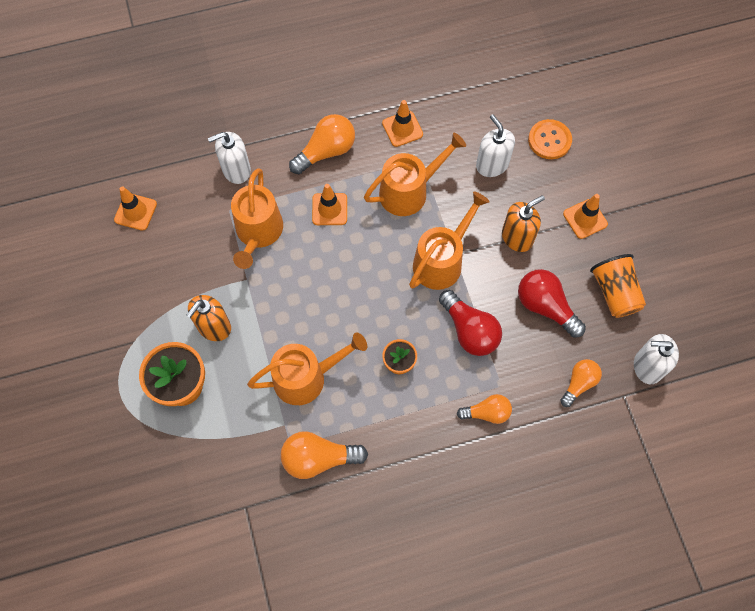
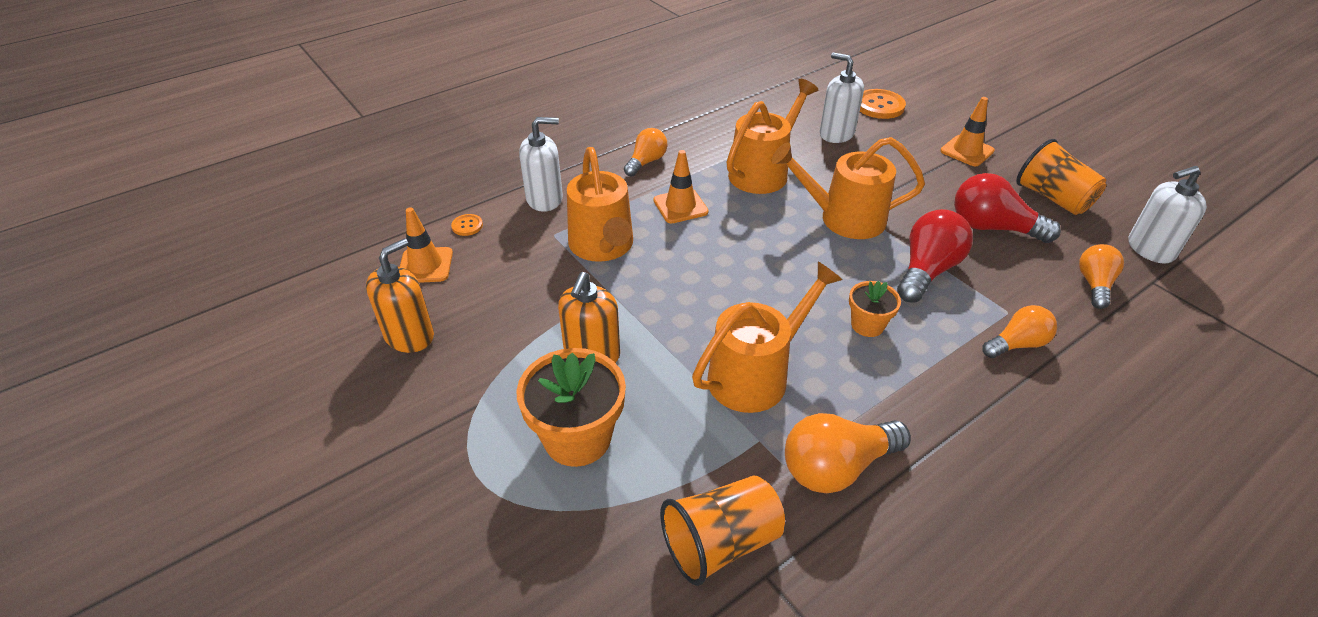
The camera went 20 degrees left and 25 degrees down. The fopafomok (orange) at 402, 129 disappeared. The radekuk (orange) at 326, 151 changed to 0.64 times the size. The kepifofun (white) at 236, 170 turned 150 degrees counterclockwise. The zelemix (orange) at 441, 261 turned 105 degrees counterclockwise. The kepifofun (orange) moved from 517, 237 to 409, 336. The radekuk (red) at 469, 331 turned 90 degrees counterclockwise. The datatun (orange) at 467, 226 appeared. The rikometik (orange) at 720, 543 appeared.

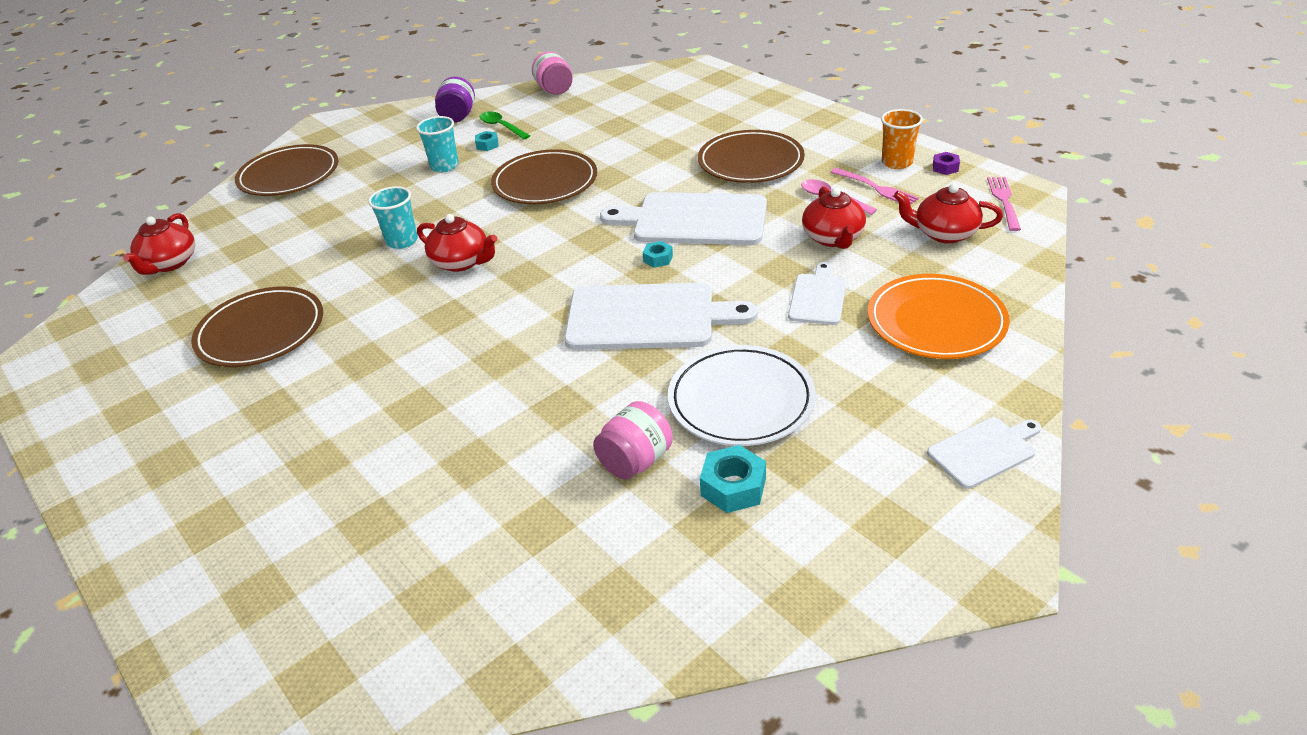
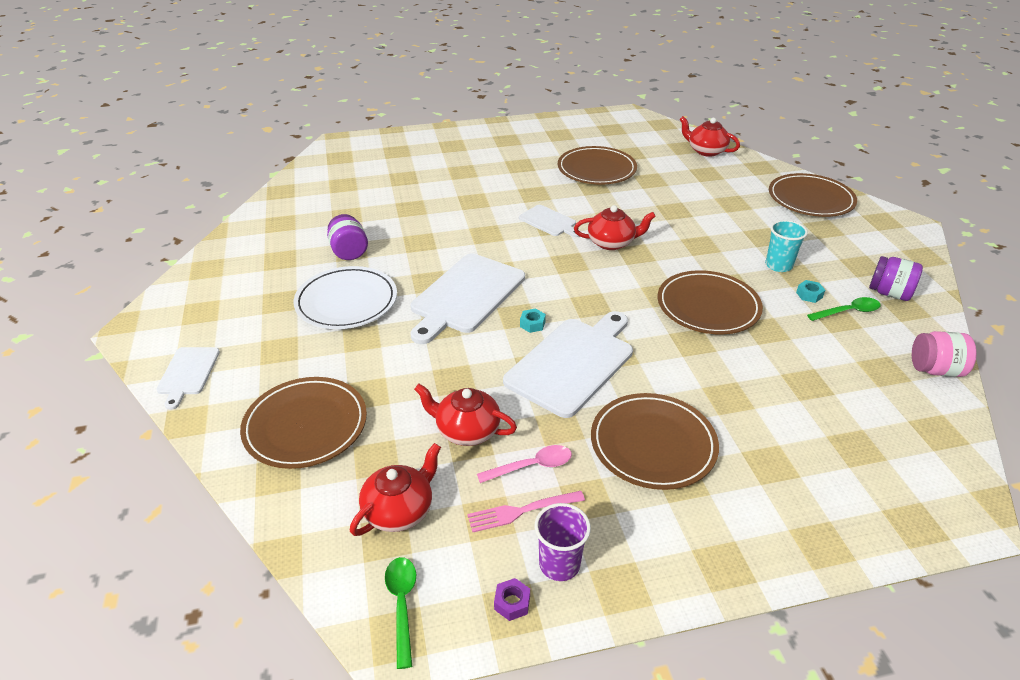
The camera went 115 degrees right and 0 degrees up. The rikometik (orange) at 897, 162 became the rikometik (purple) at 559, 564. The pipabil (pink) at 1004, 201 was replaced by the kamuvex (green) at 402, 604. The rikometik (turquoise) at 402, 241 disappeared. The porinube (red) at 461, 262 turned 150 degrees counterclockwise. The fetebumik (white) moved from 818, 297 to 549, 222. The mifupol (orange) at 936, 322 became the mifupol (brown) at 305, 426. The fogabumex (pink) at 635, 461 became the fogabumex (purple) at 349, 252. The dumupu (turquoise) at 733, 487 disappeared.

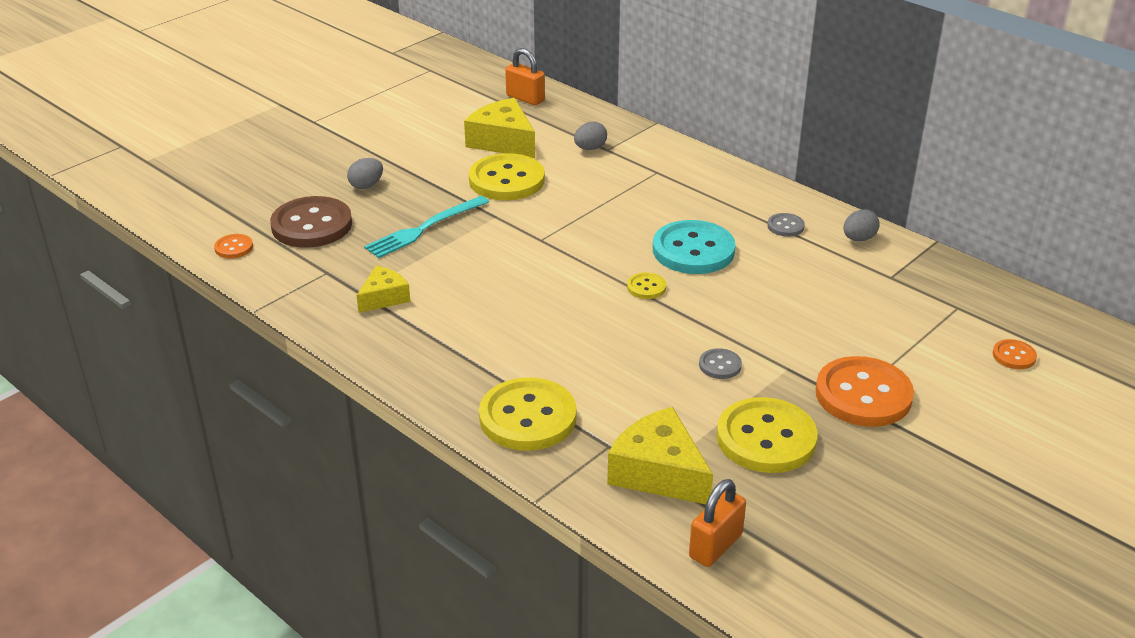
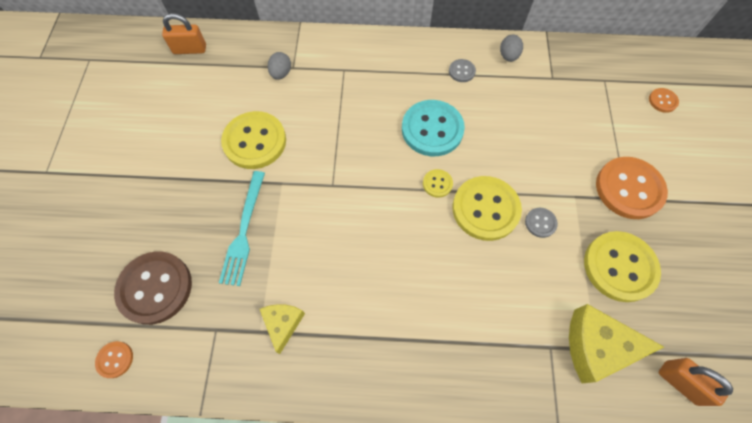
The camera went 40 degrees left and 30 degrees up. The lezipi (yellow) at 503, 141 disappeared. The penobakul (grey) at 366, 185 disappeared. The datatun (yellow) moved from 528, 417 to 485, 209. The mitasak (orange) at 715, 546 turned 45 degrees counterclockwise.

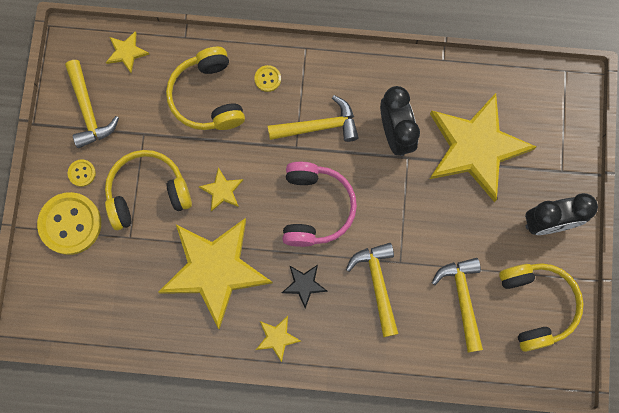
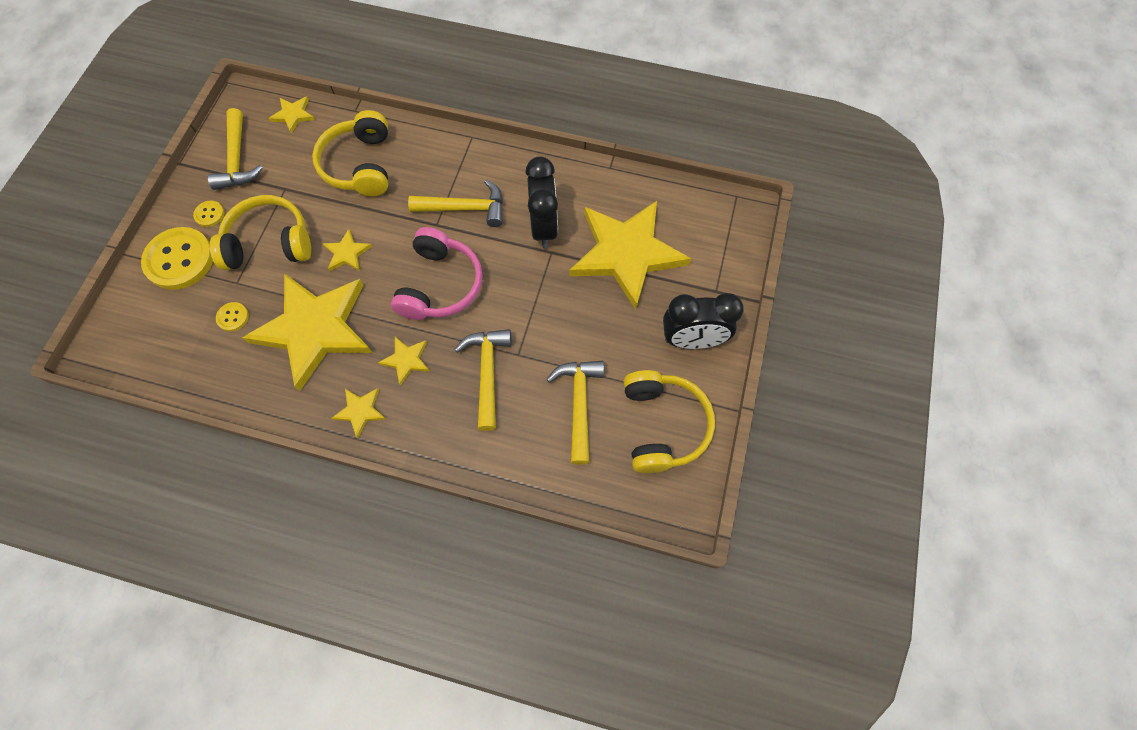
The camera went 10 degrees right and 10 degrees down. The datatun (yellow) moved from 267, 79 to 233, 317. The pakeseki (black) at 304, 284 became the pakeseki (yellow) at 406, 360.

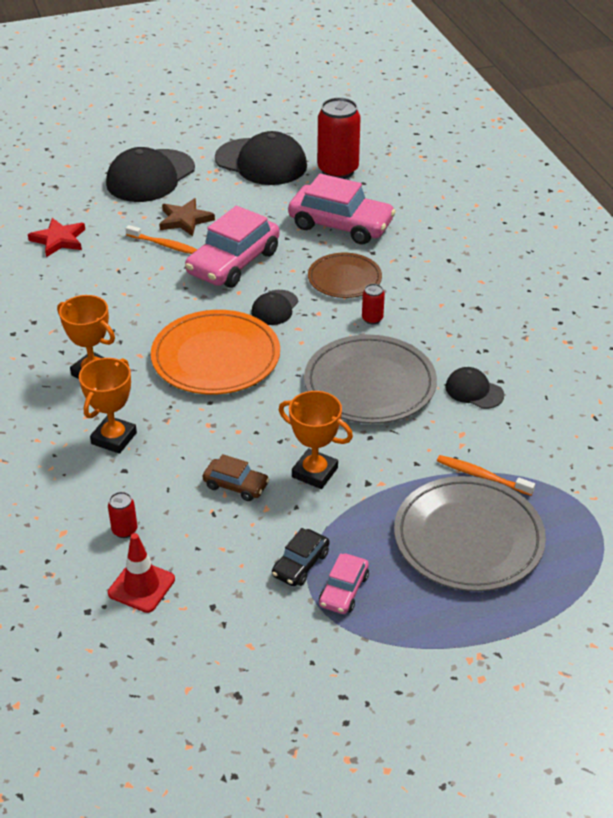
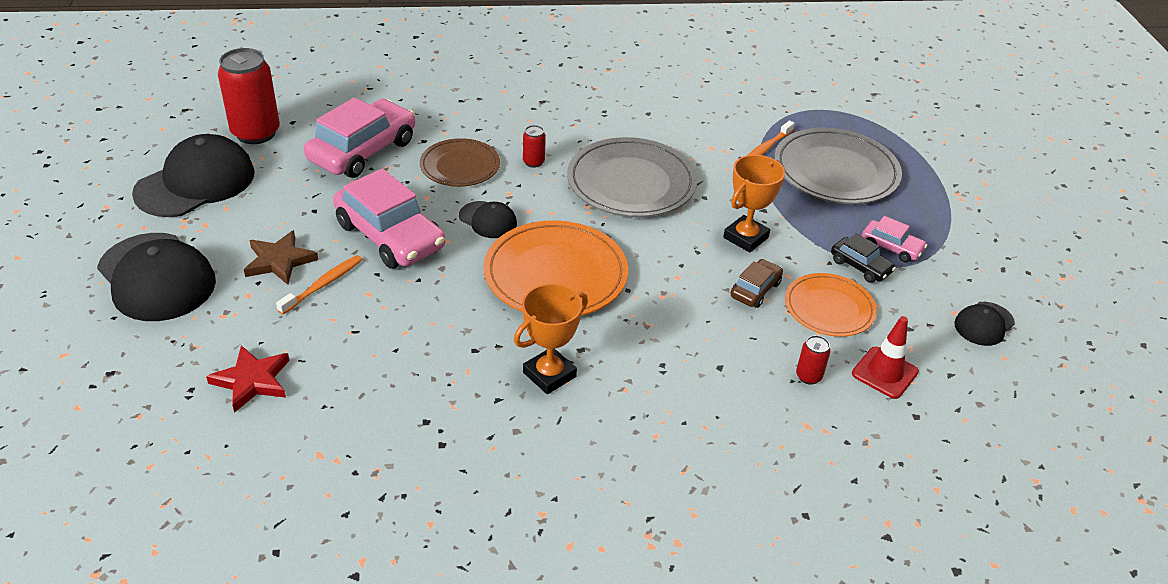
The camera went 80 degrees left and 0 degrees up. The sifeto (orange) at 114, 438 disappeared. The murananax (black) moved from 474, 391 to 984, 324. The mifupol (orange) at 829, 308 appeared.

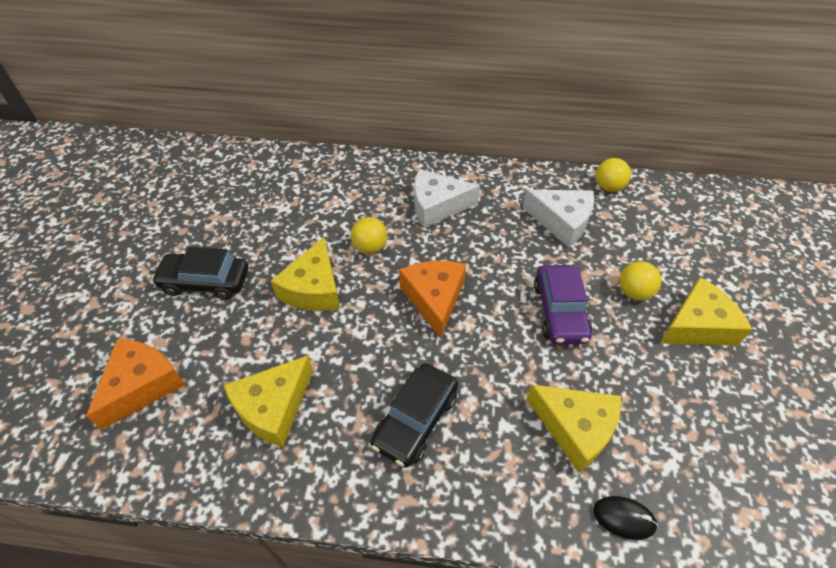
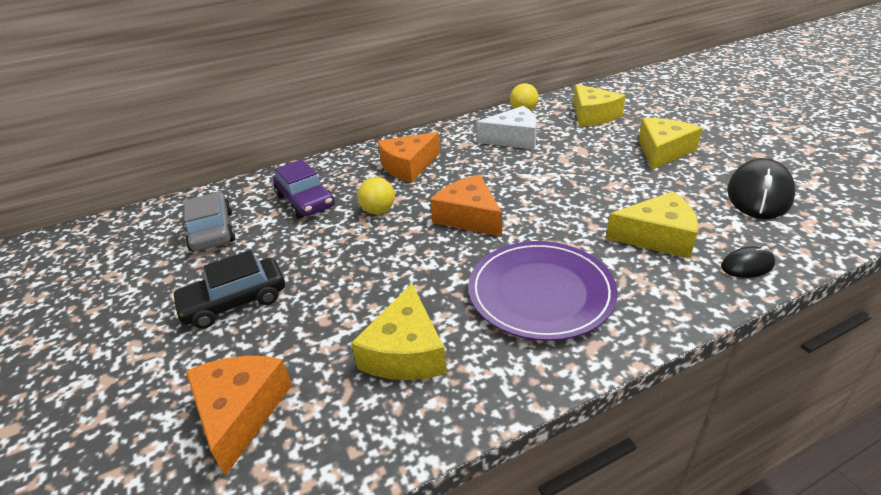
The camera went 30 degrees left and 15 degrees down. The lezipi (white) at 437, 206 became the lezipi (orange) at 408, 166. The lezipi (yellow) moved from 313, 288 to 592, 116. The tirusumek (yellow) at 634, 292 disappeared. The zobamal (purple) moved from 560, 311 to 305, 201. The zobamal (black) at 415, 420 was replaced by the mifupol (purple) at 540, 292. The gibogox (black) at 759, 194 appeared. The zobamal (grey) at 212, 231 appeared.

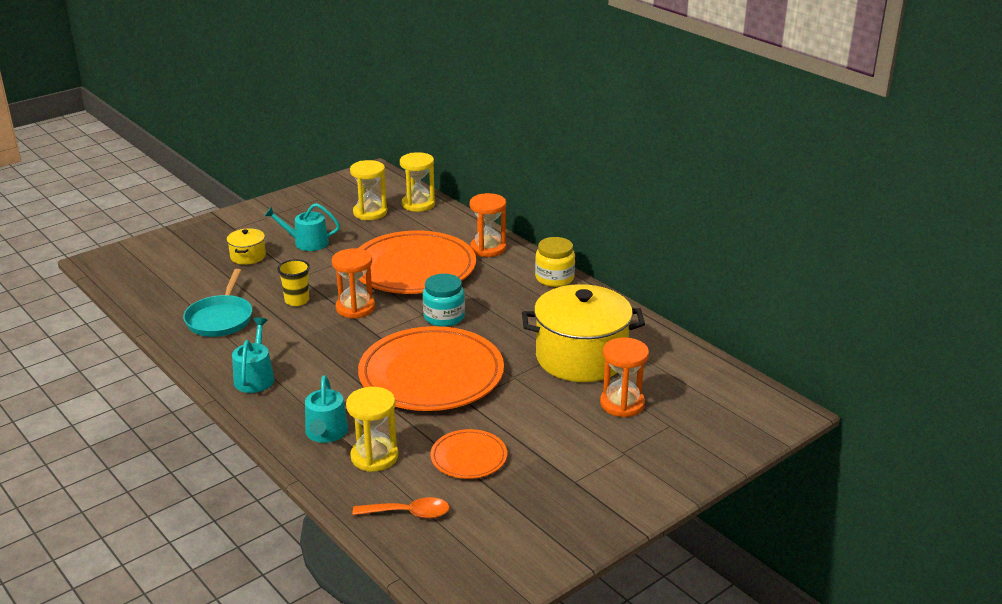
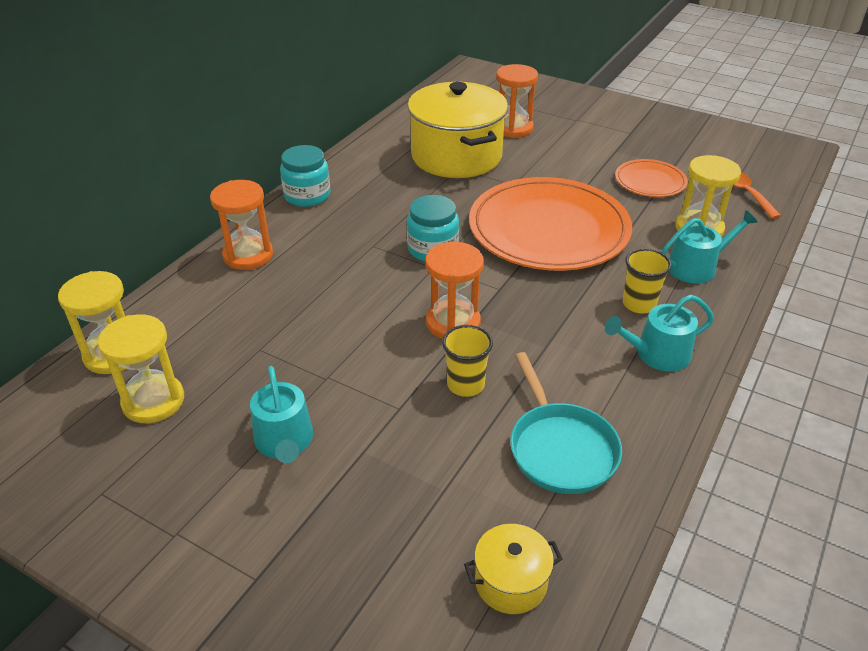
The camera went 110 degrees left and 10 degrees up. The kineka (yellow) moved from 248, 256 to 511, 582. The mifupol (orange) at 413, 268 disappeared. The fogabumex (yellow) at 554, 278 became the fogabumex (turquoise) at 307, 195. The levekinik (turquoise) at 220, 318 turned 90 degrees clockwise. The rikometik (yellow) at 639, 304 appeared.

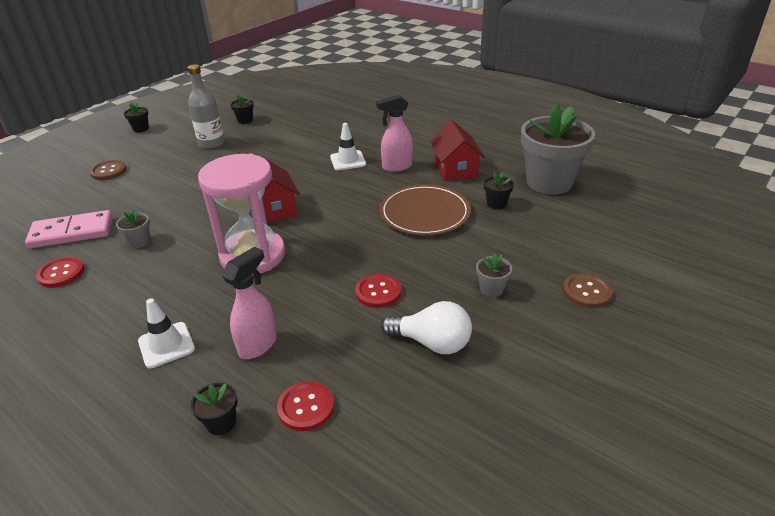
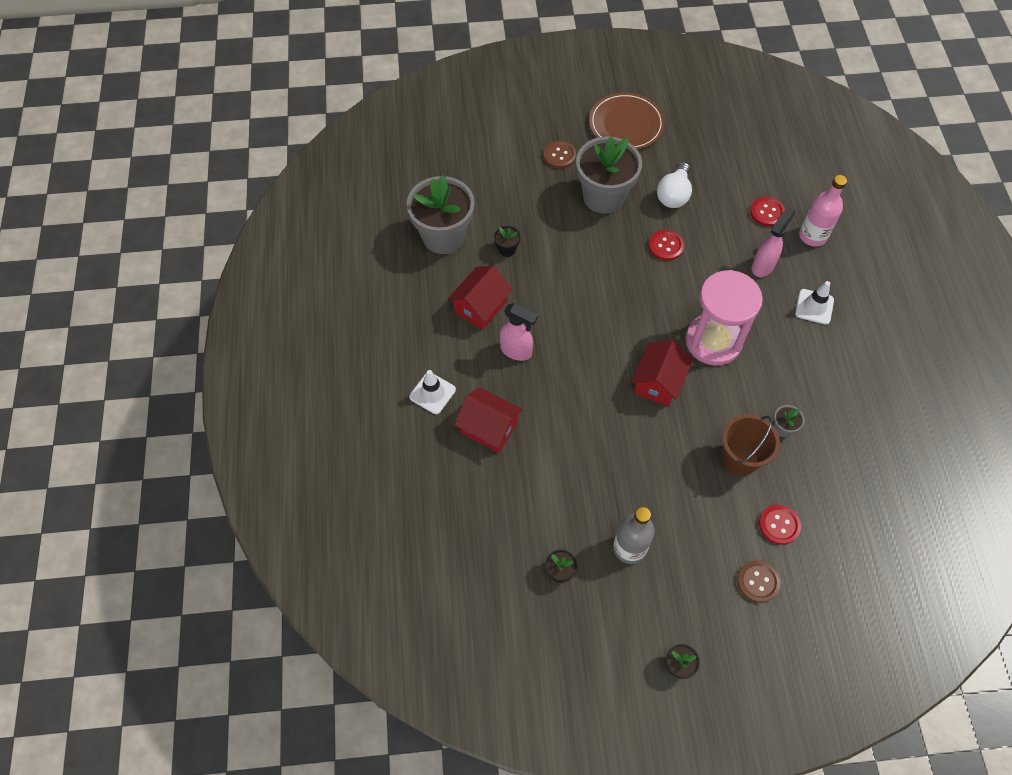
The camera went 135 degrees left and 25 degrees up. The fopafomok (white) moved from 348, 161 to 432, 393. The mifupol (brown) moved from 424, 213 to 626, 124. The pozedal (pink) at 72, 232 disappeared. The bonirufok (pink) at 258, 344 turned 135 degrees clockwise. The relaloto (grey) at 491, 289 changed to 2.47 times the size. The datatun (red) moved from 61, 273 to 779, 525. The radekuk (white) at 432, 343 turned 135 degrees counterclockwise. The relaloto (black) at 221, 423 was replaced by the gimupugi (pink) at 812, 236. The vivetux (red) at 489, 428 appeared. The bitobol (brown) at 740, 459 appeared.

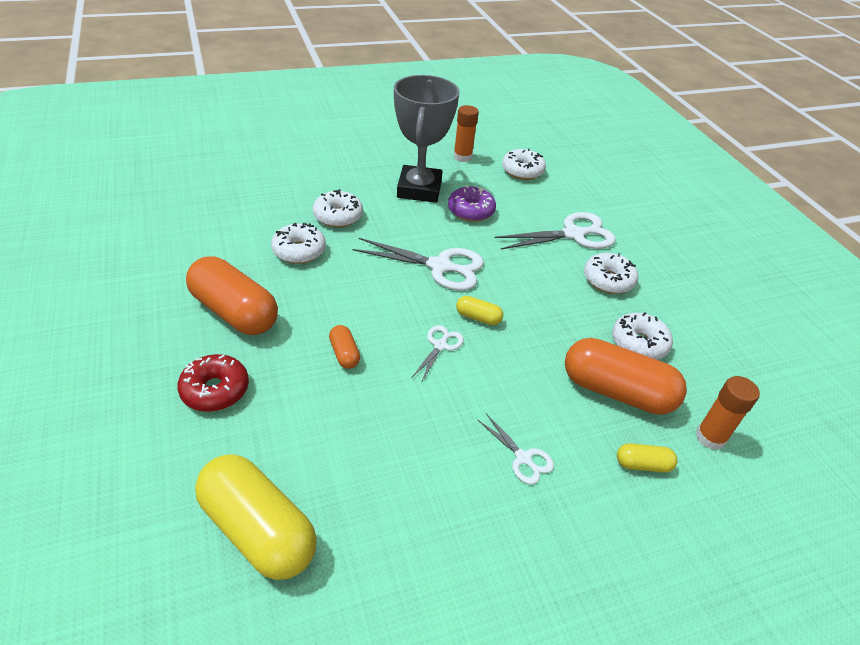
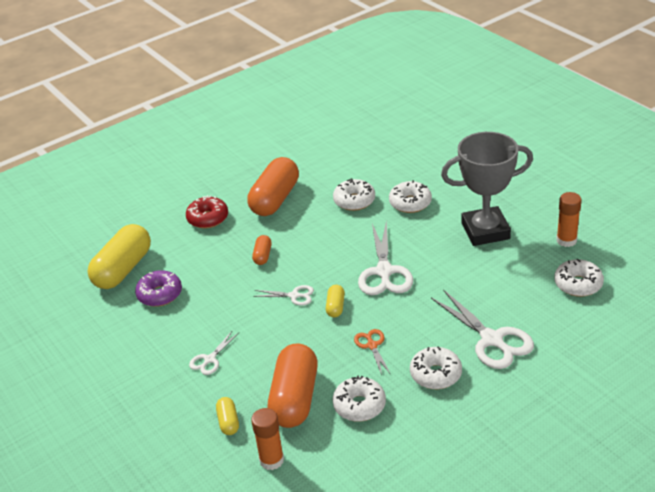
The camera went 80 degrees right and 5 degrees down. The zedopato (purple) moved from 471, 211 to 160, 294. The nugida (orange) at 344, 354 turned 45 degrees counterclockwise. The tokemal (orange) at 372, 345 appeared.

